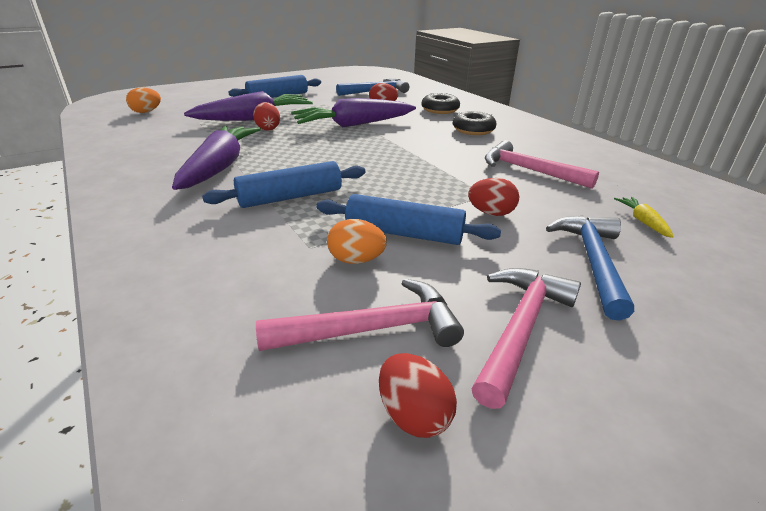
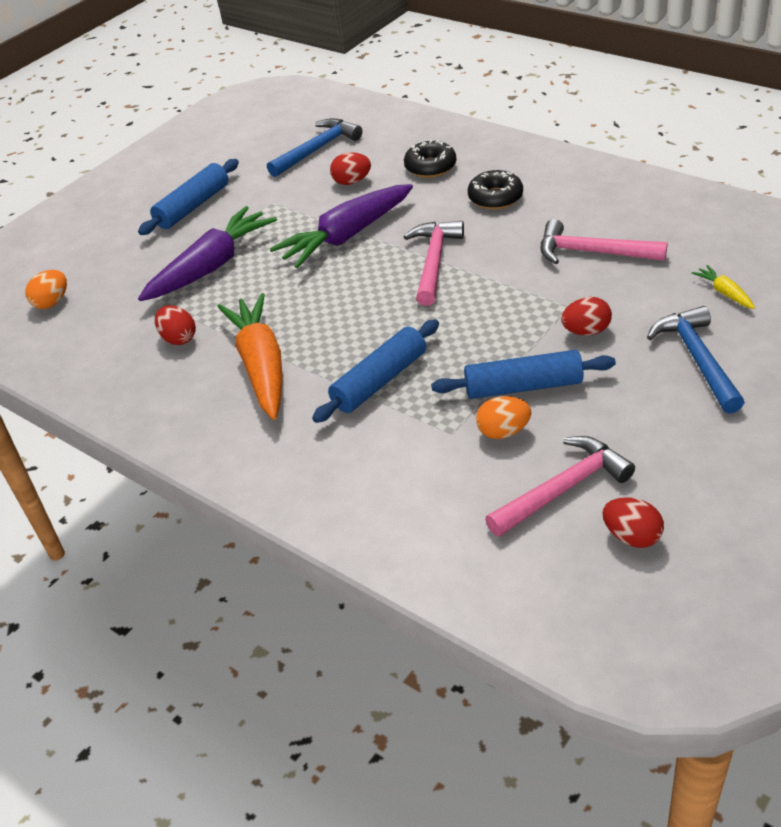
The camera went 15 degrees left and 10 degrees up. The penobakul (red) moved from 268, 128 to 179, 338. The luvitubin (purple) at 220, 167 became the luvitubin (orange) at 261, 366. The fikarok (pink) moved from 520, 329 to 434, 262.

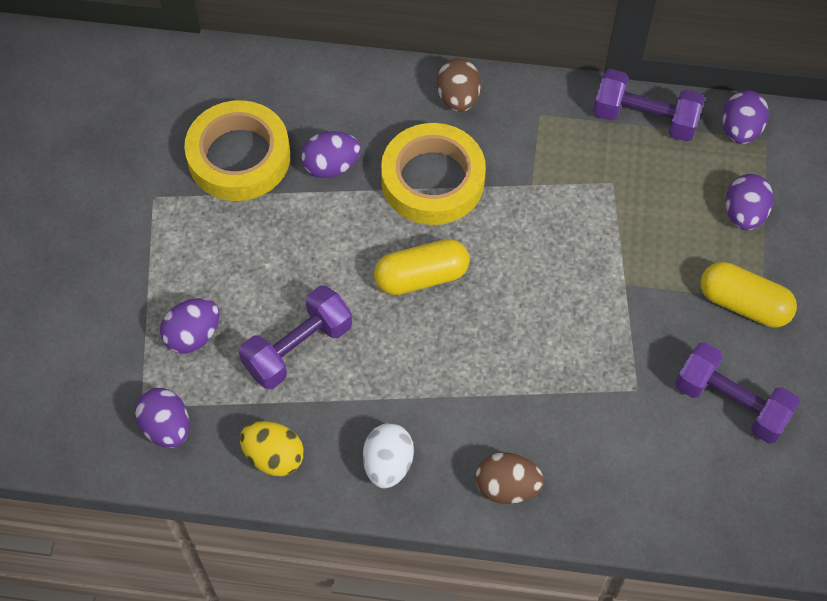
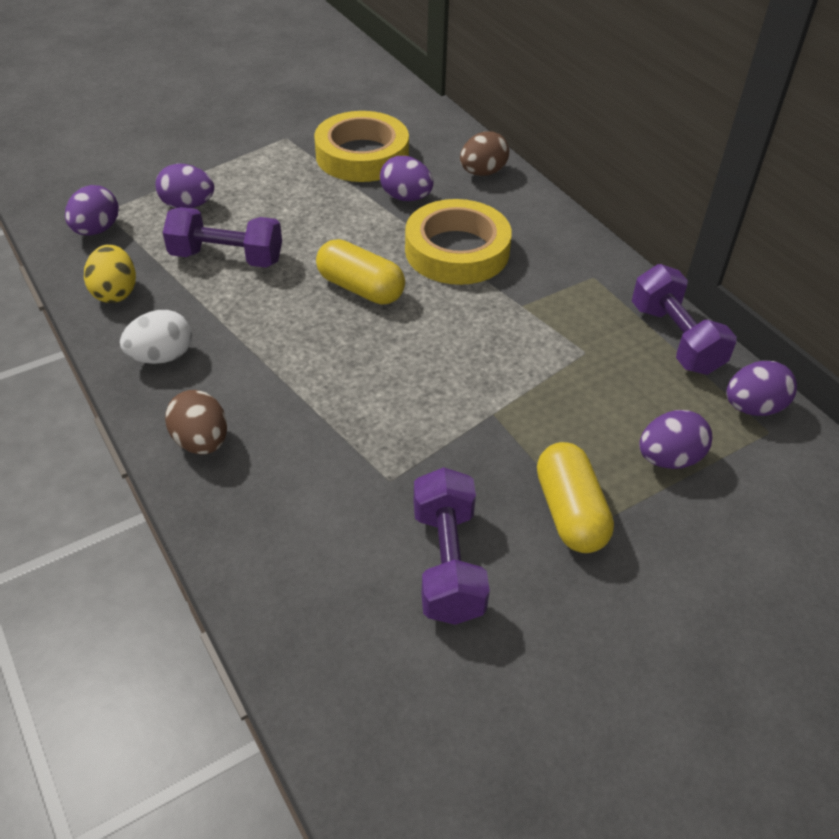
The camera went 50 degrees right and 15 degrees down. The penobakul (brown) moved from 458, 98 to 482, 173.

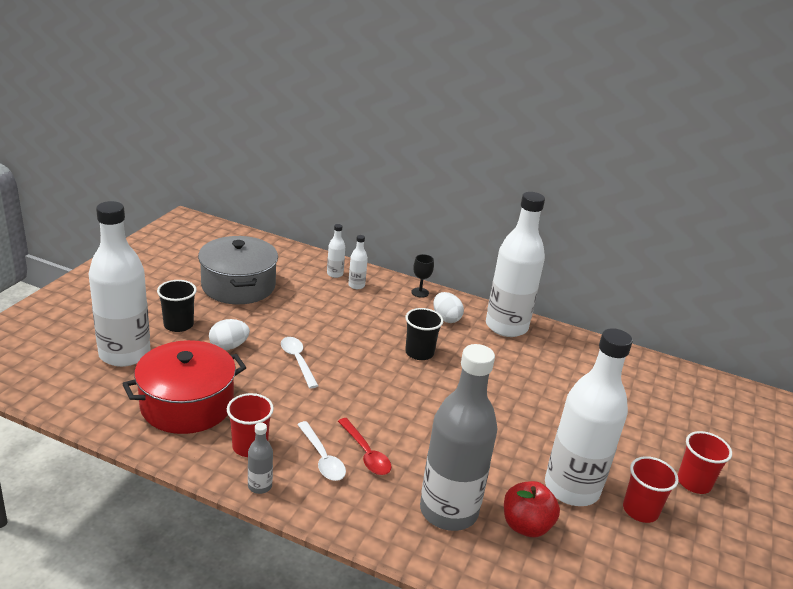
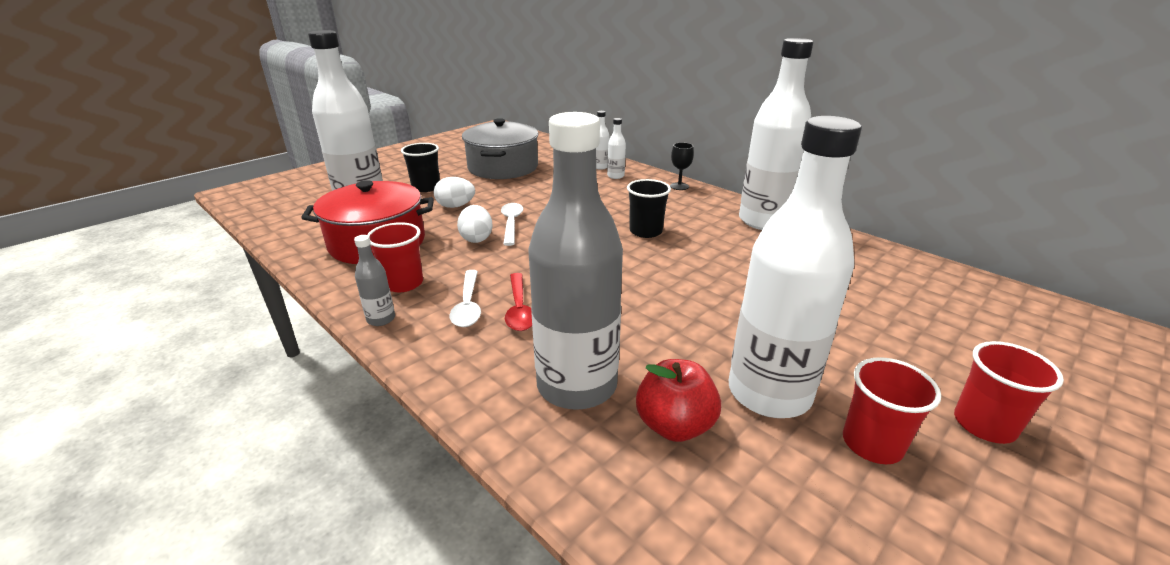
The camera went 25 degrees right and 0 degrees up. The penobakul (white) moved from 446, 318 to 476, 238.

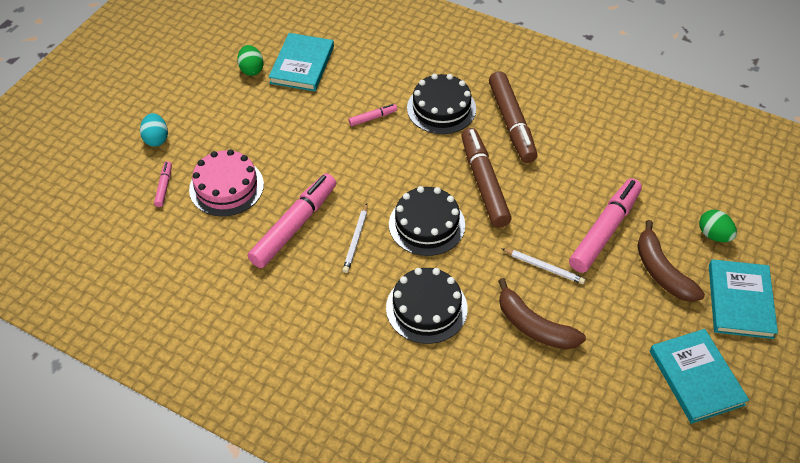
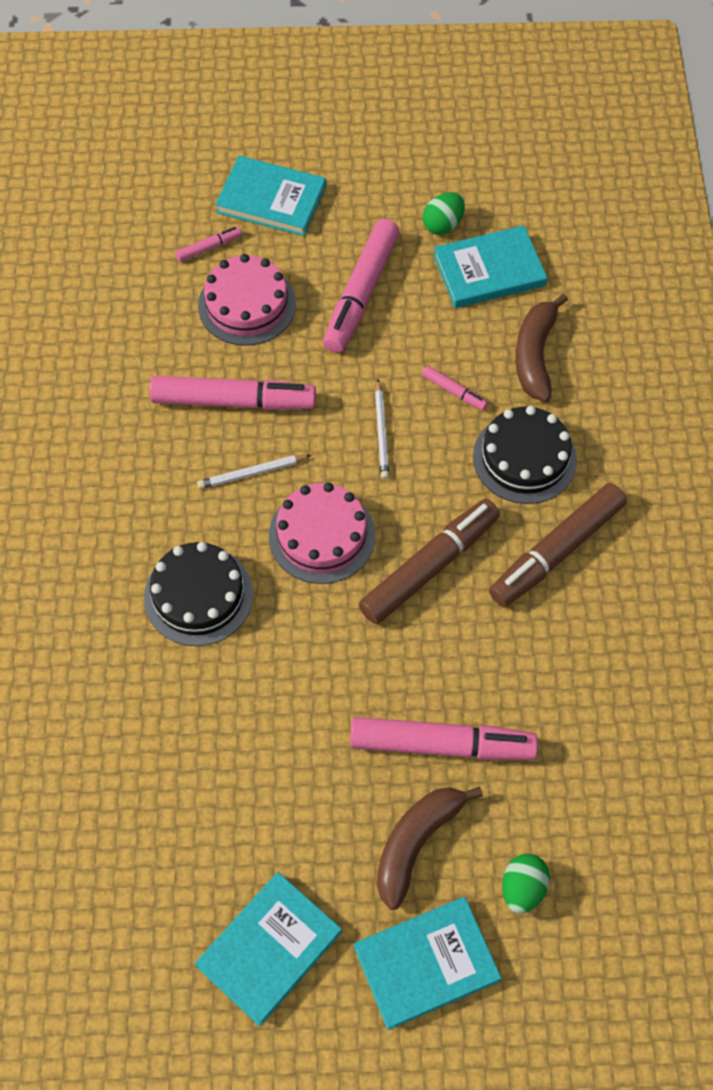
The camera went 60 degrees right and 10 degrees up. The penobakul (turquoise) at 156, 139 was replaced by the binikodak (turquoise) at 271, 199. The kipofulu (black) at 427, 224 became the kipofulu (pink) at 322, 535. The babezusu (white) moved from 544, 267 to 381, 432. The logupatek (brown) moved from 534, 326 to 535, 355. The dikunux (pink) at 361, 293 appeared.

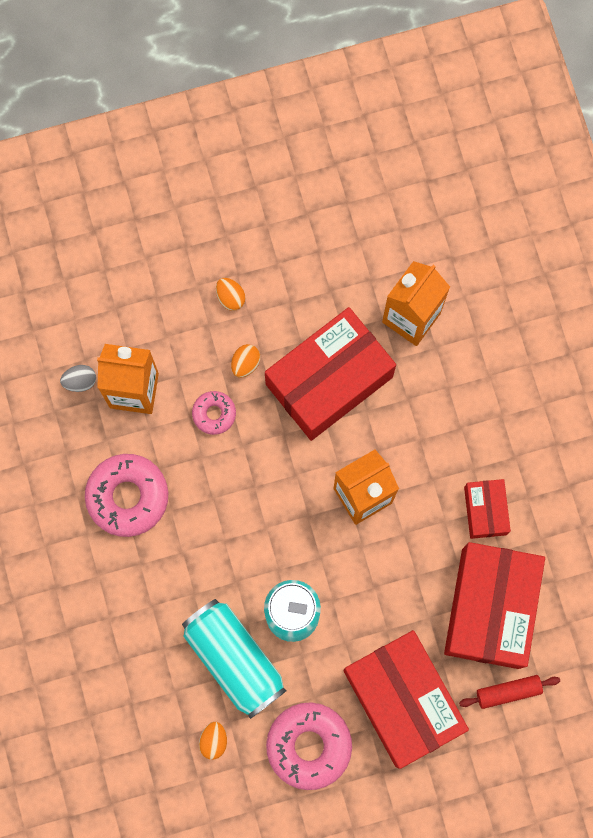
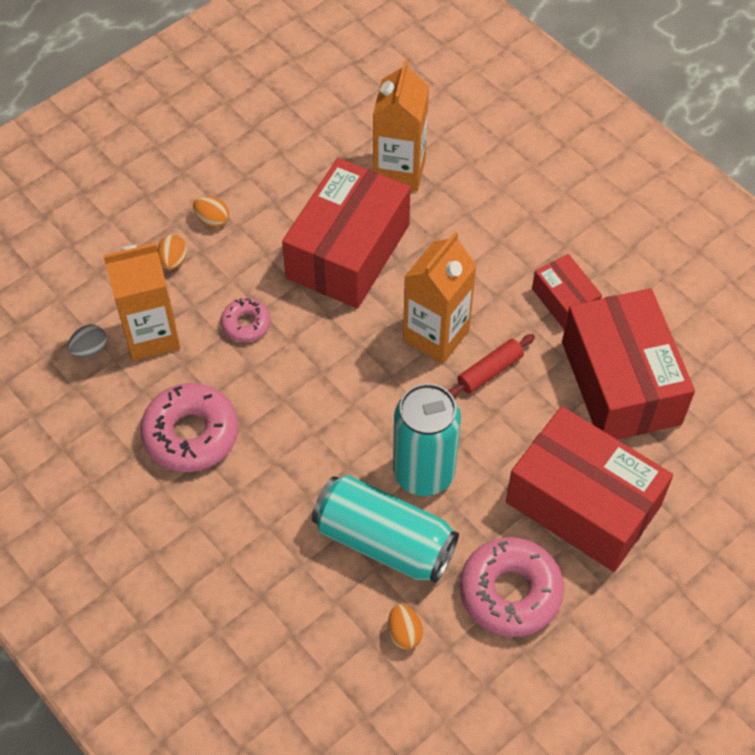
The camera went 25 degrees left and 20 degrees down. The penobakul (orange) moved from 245, 363 to 173, 261. The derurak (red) moved from 508, 691 to 489, 371.

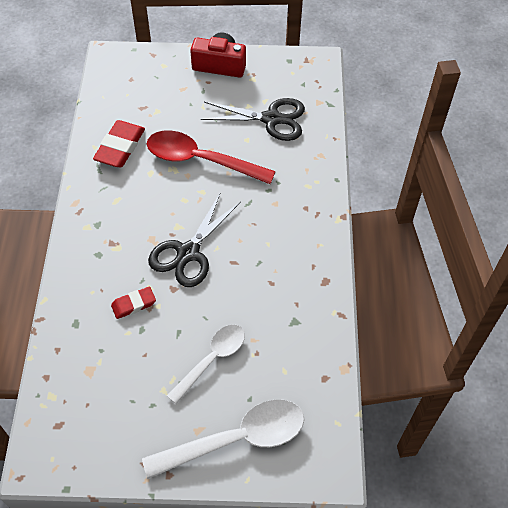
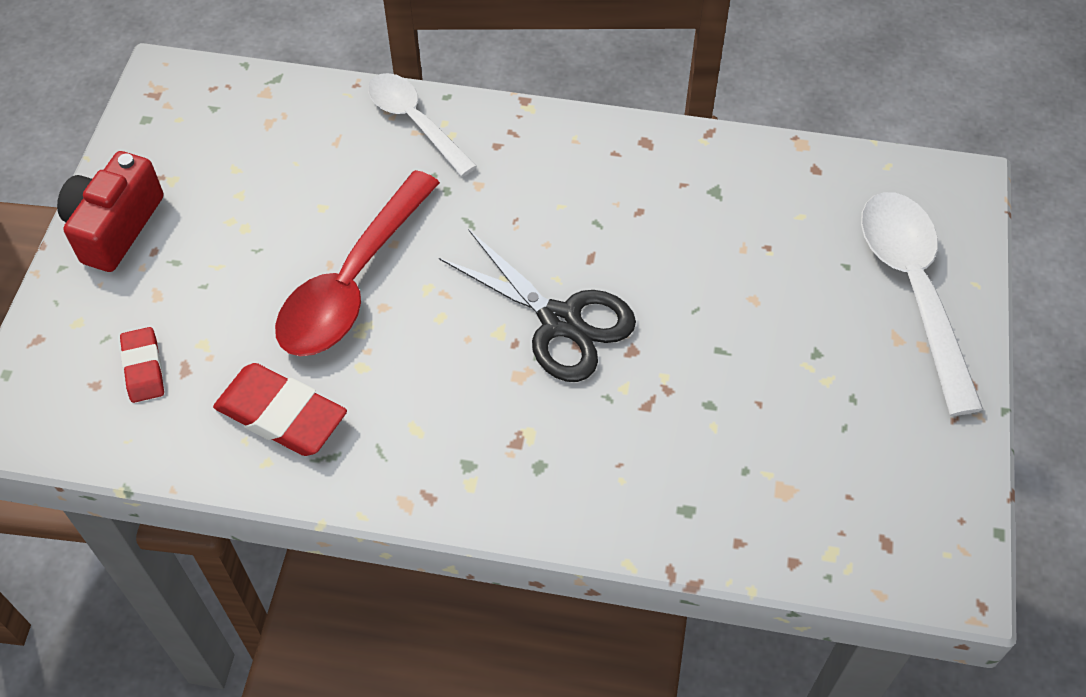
The camera went 80 degrees left and 0 degrees up. The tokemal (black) at 271, 119 disappeared. The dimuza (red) moved from 133, 304 to 143, 368. The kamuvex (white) moved from 212, 359 to 414, 122.

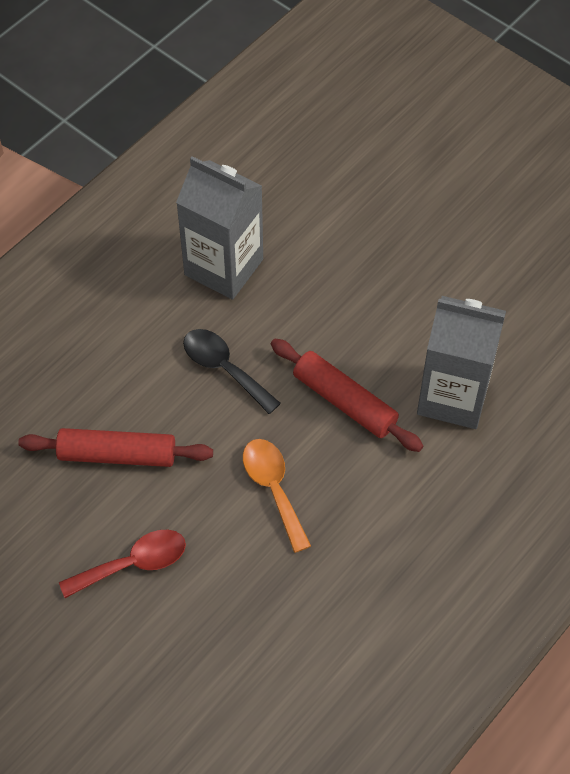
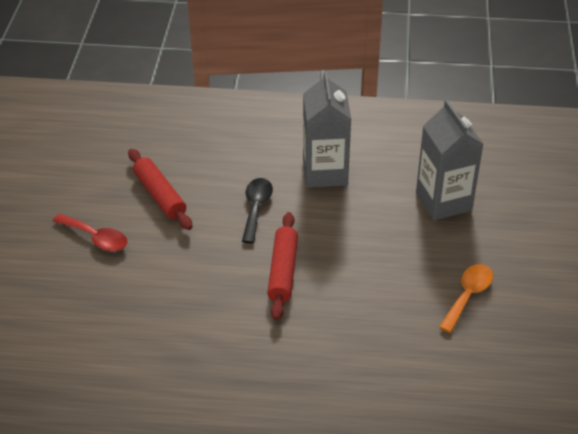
The camera went 55 degrees right and 15 degrees down. The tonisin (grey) moved from 453, 396 to 443, 201. The kamuvex (orange) moved from 273, 488 to 468, 295.

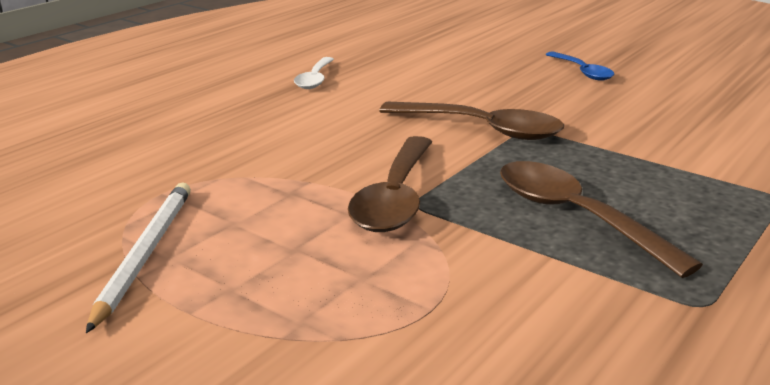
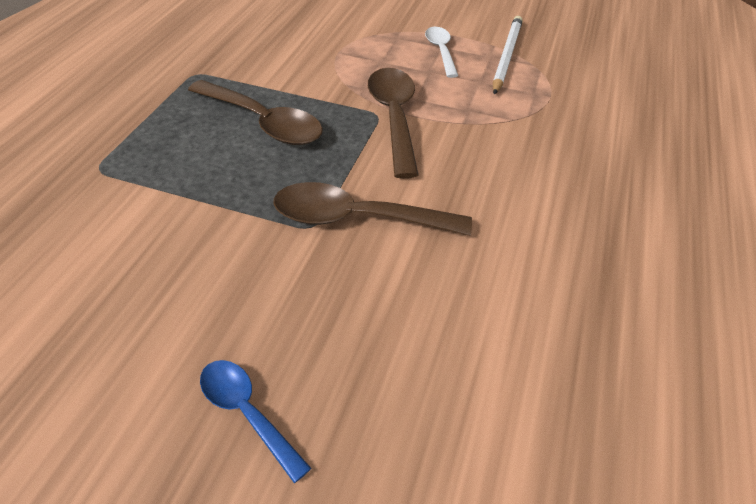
The camera went 160 degrees right and 20 degrees up. The kamuvex (white) moved from 315, 79 to 441, 51. The babezusu (white) at 145, 254 turned 150 degrees counterclockwise.

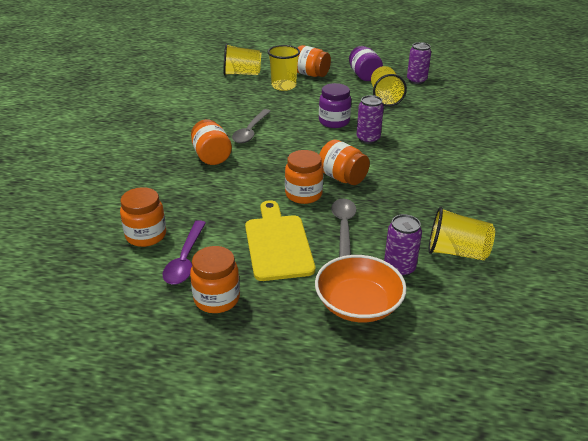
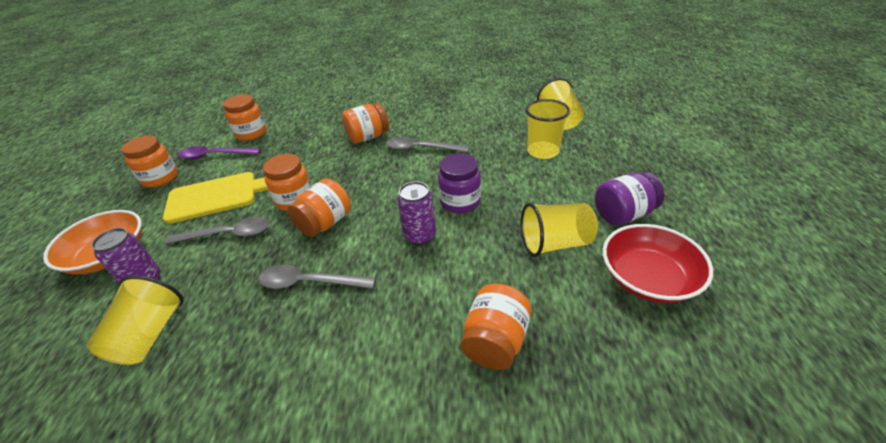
The camera went 85 degrees right and 5 degrees up. The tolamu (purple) at 416, 80 was replaced by the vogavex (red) at 648, 278. The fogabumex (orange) moved from 310, 74 to 495, 341. The kamuvex (grey) at 309, 283 appeared.

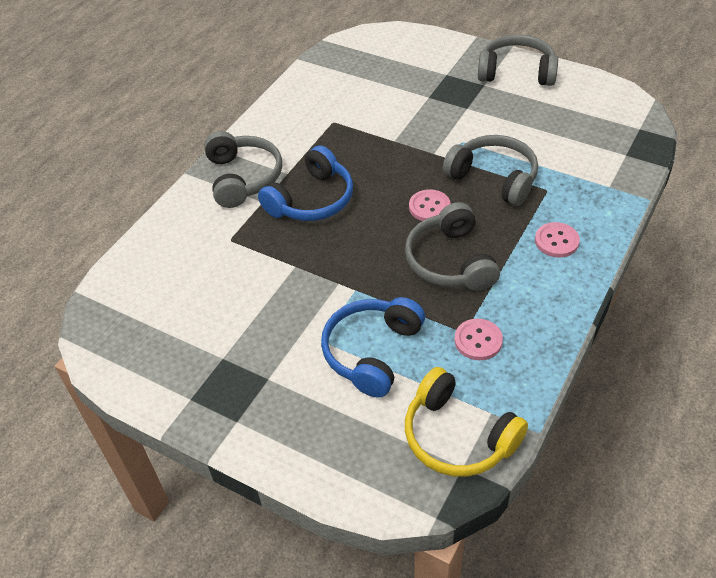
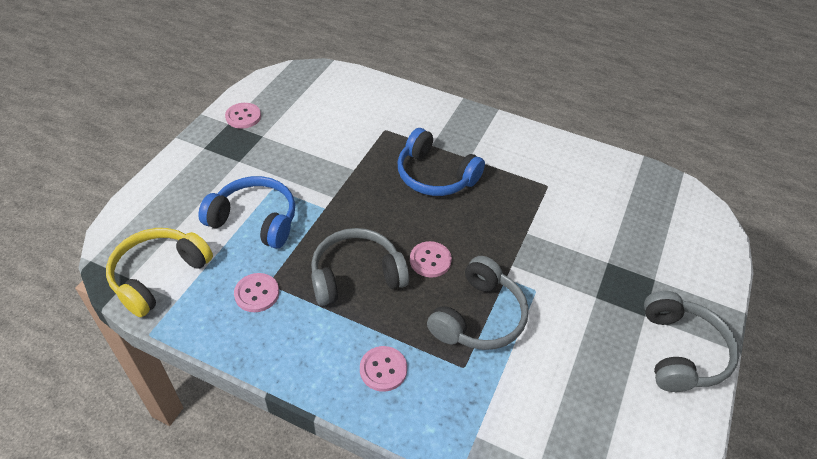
The camera went 80 degrees right and 0 degrees up. The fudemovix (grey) at 243, 178 disappeared. The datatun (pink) at 243, 117 appeared.

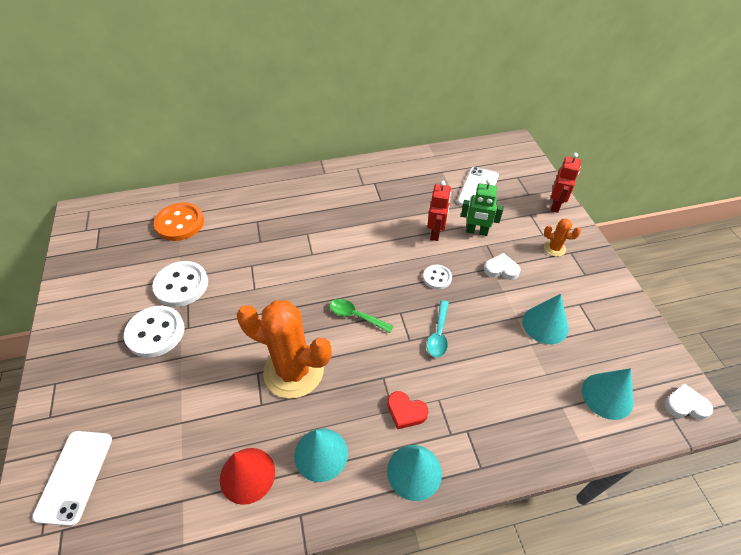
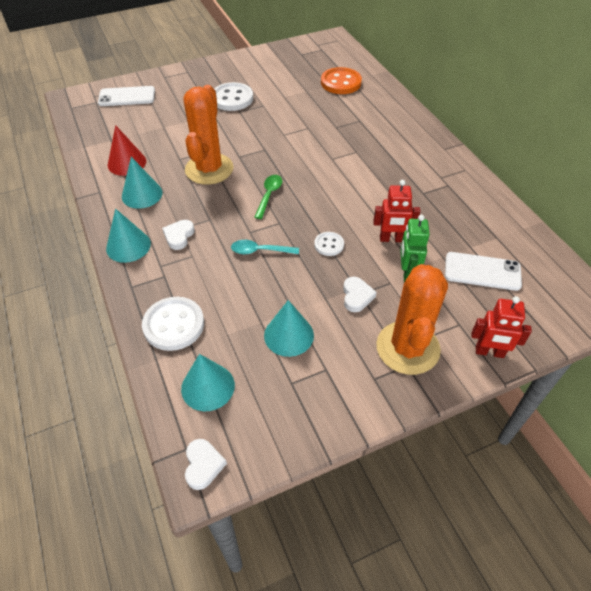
The camera went 80 degrees right and 0 degrees up. The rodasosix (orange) at 554, 248 changed to 2.30 times the size. The datatun (white) moved from 181, 285 to 174, 325. The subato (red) at 406, 411 became the subato (white) at 179, 236.

